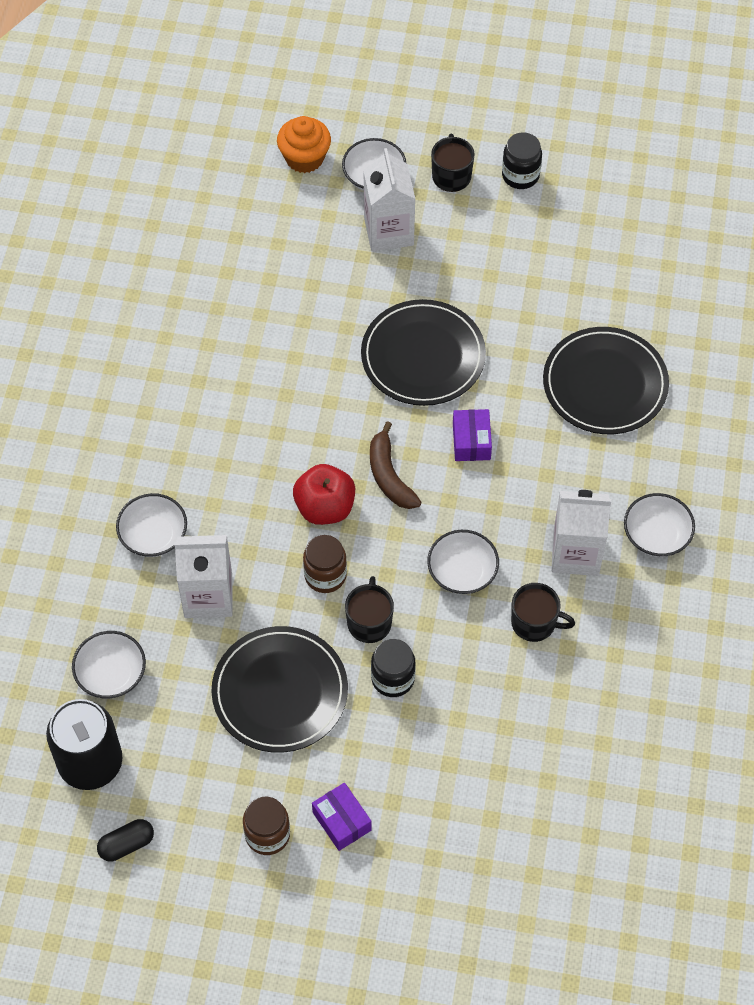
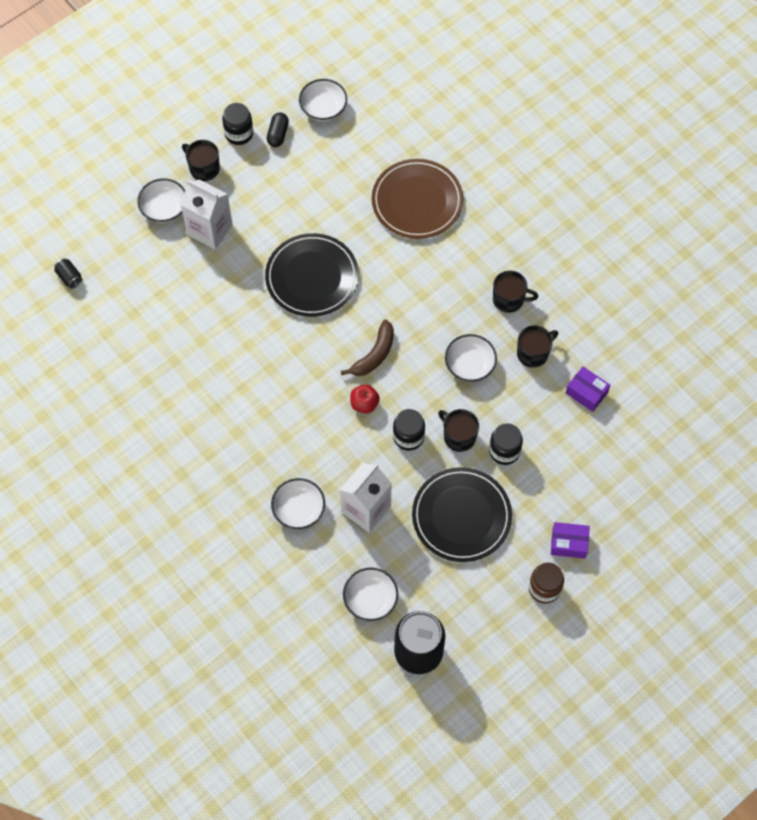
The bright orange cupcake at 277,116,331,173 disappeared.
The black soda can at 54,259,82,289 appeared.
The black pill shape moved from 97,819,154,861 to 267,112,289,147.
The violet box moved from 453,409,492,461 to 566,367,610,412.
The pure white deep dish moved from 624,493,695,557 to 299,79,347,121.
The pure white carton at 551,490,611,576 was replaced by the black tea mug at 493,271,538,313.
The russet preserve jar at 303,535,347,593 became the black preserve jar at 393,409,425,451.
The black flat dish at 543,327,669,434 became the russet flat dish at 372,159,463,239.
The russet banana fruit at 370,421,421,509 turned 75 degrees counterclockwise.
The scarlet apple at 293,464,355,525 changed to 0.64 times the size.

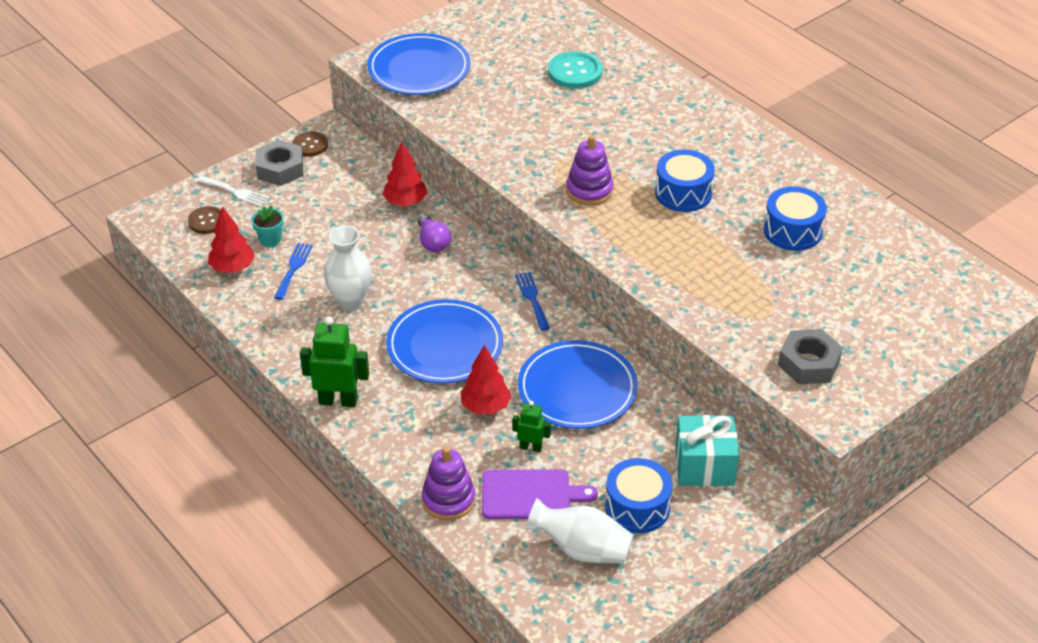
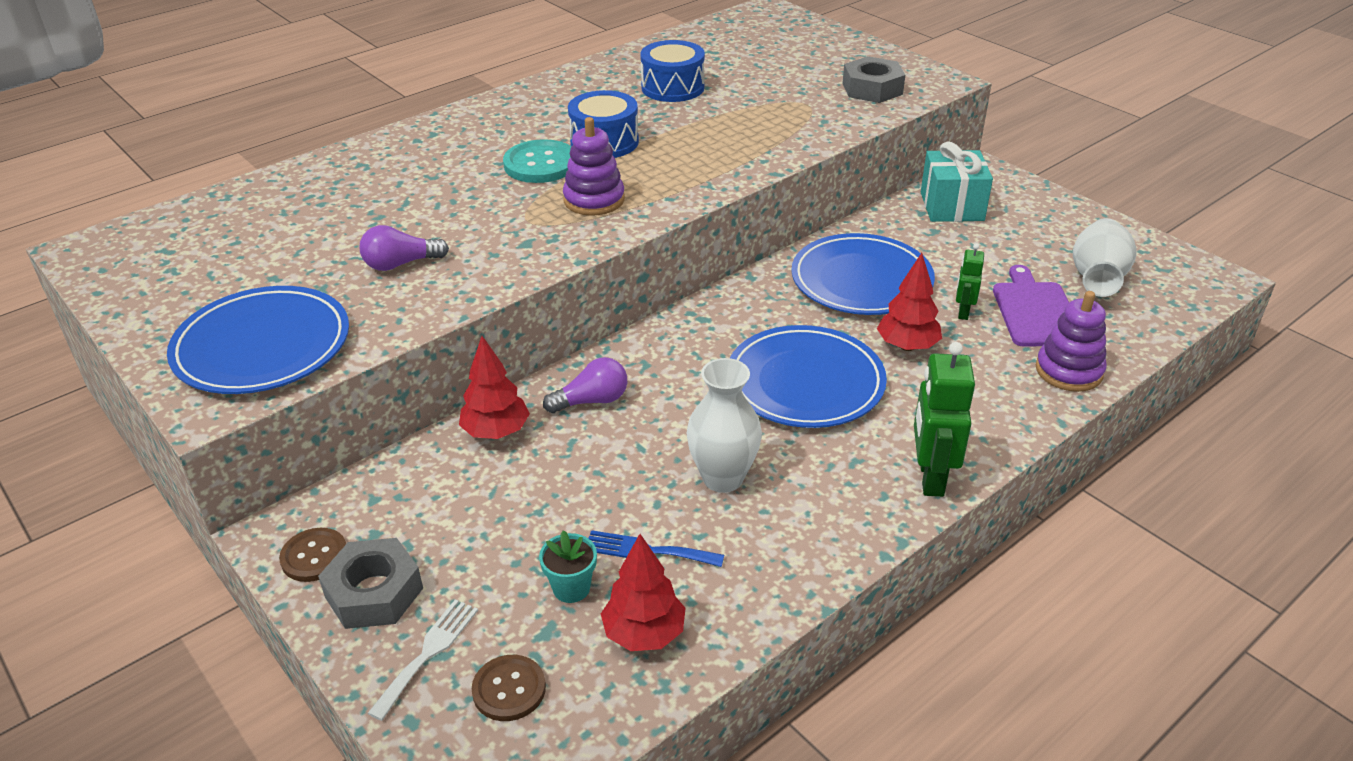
The royal blue dinner fork at 515,272,550,331 disappeared.
The royal blue toy drum at 605,458,672,533 disappeared.
The violet lightbulb at 359,225,449,271 appeared.
The teal shirt button moved from 548,51,602,89 to 503,139,572,183.

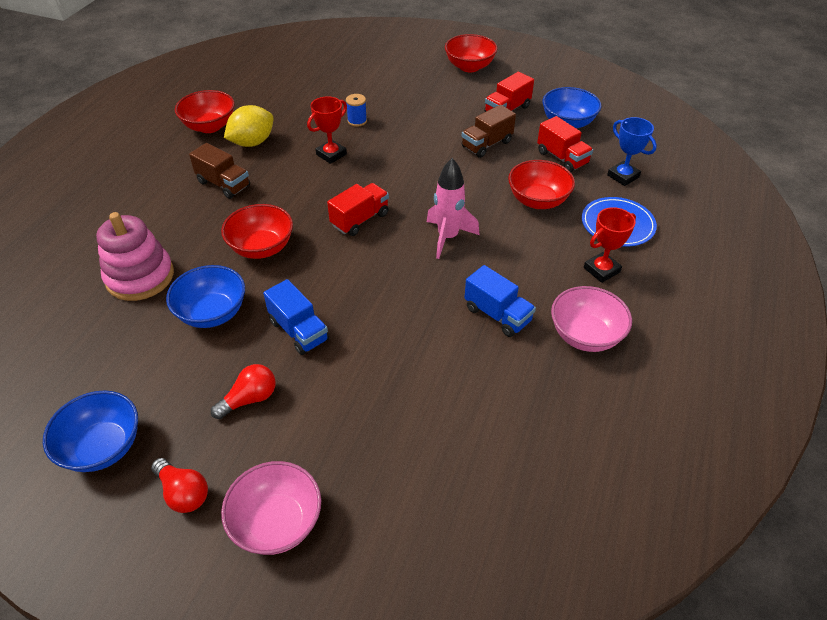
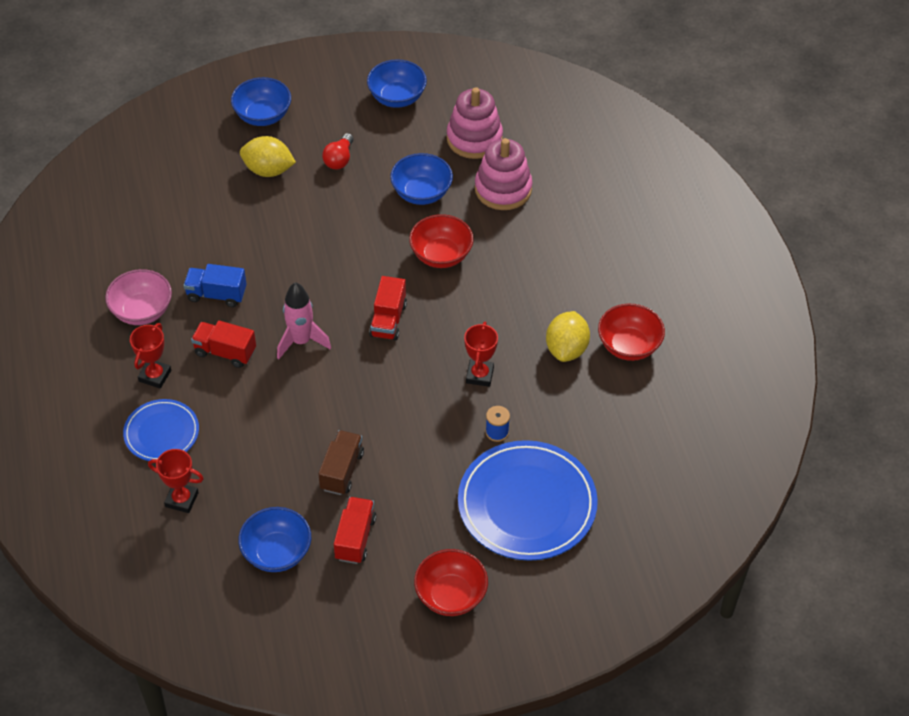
The scarlet lightbulb at 151,458,208,513 disappeared.
The russet toy truck at 189,143,250,199 disappeared.
The royal blue toy truck at 263,279,329,355 disappeared.
The scarlet deep dish at 508,160,575,209 disappeared.
The golden toy lemon at 240,136,296,177 appeared.
The pink stacking toy at 447,87,503,159 appeared.
The royal blue flat dish at 458,440,598,561 appeared.
The scarlet toy truck moved from 537,116,593,172 to 191,320,256,368.
The pink deep dish at 221,461,321,555 became the royal blue deep dish at 231,77,291,126.
The royal blue award cup at 607,117,657,186 became the scarlet award cup at 148,449,204,513.

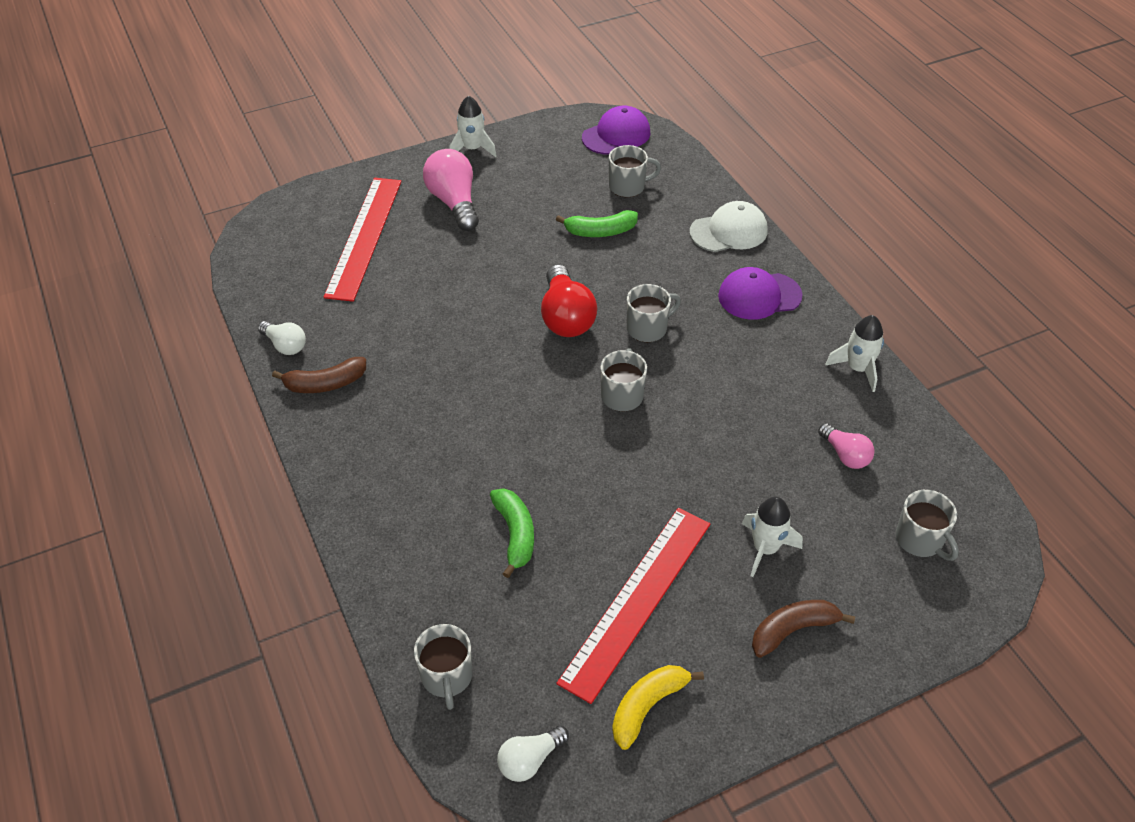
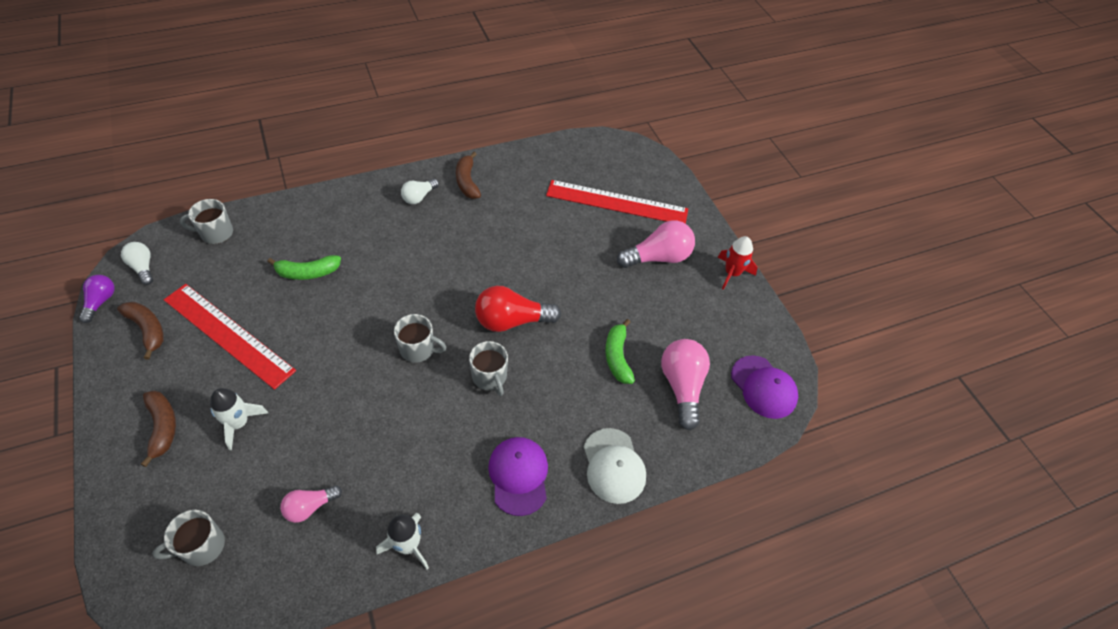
The violet lightbulb at 79,275,114,323 appeared.
The pure white lightbulb moved from 258,321,306,355 to 401,179,439,204.
The ash-grey tea mug at 609,145,661,197 was replaced by the pink lightbulb at 661,339,710,430.
The pure white spaceship at 449,96,496,157 became the scarlet spaceship at 717,236,757,290.
The golden banana fruit at 612,665,704,750 became the russet banana fruit at 117,302,164,360.

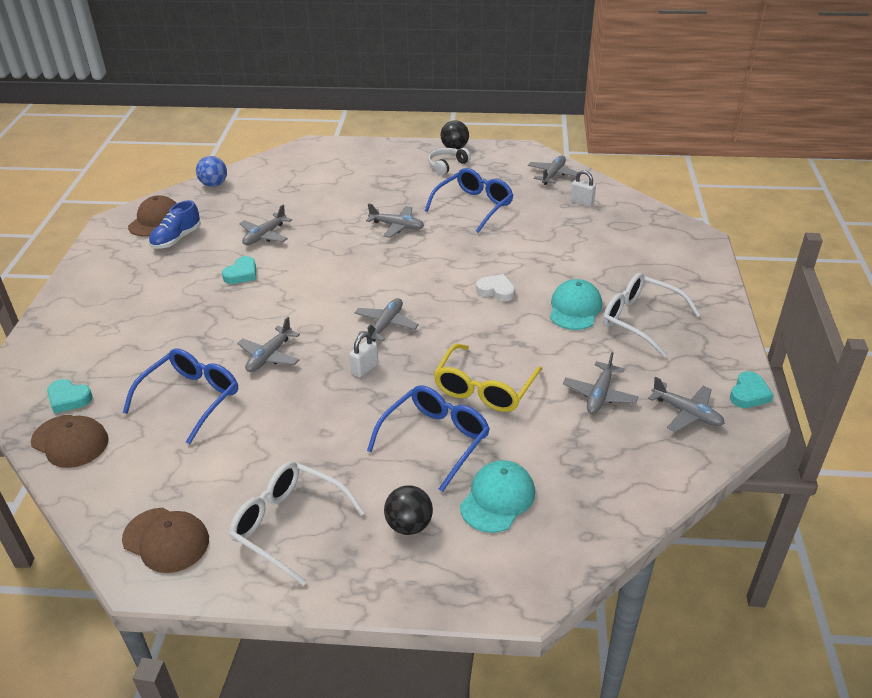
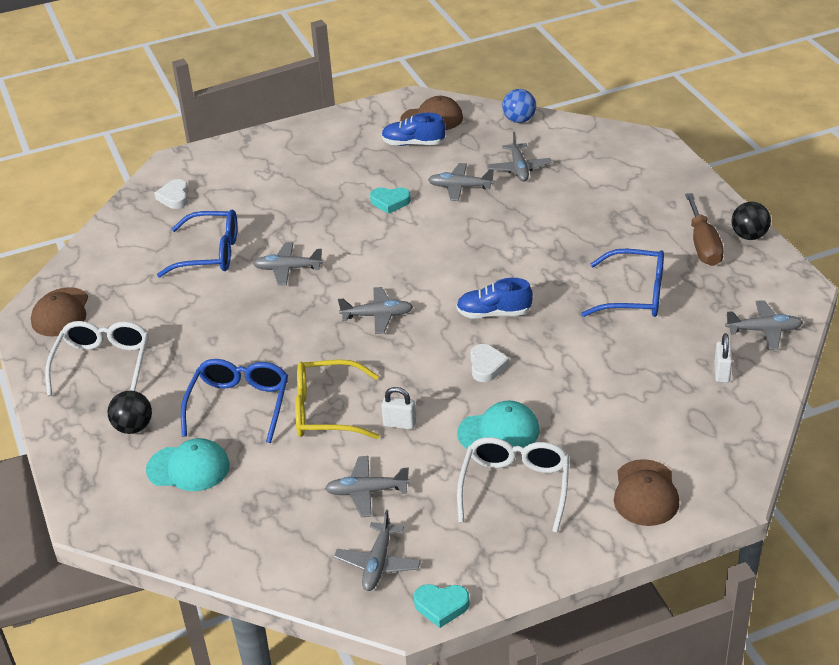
The royal blue sneaker at 456,278,533,318 appeared.
The russet peaked cap moved from 31,415,109,468 to 614,459,679,526.
The pure white lock moved from 349,332,379,378 to 381,387,416,429.
The ash-grey plane moved from 366,203,424,238 to 487,132,552,182.
The pure white headphones at 428,148,471,175 was replaced by the russet flat screwdriver at 685,193,724,266.
The teal heart shape at 47,379,93,414 became the pure white heart shape at 154,179,188,209.
The royal blue glasses at 367,385,490,492 turned 90 degrees counterclockwise.

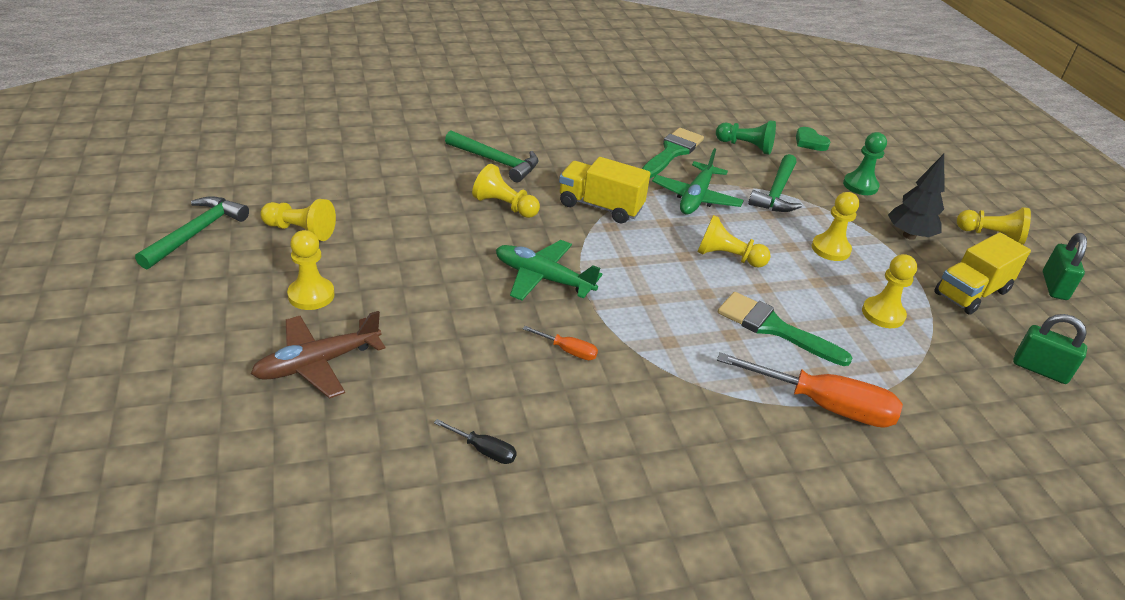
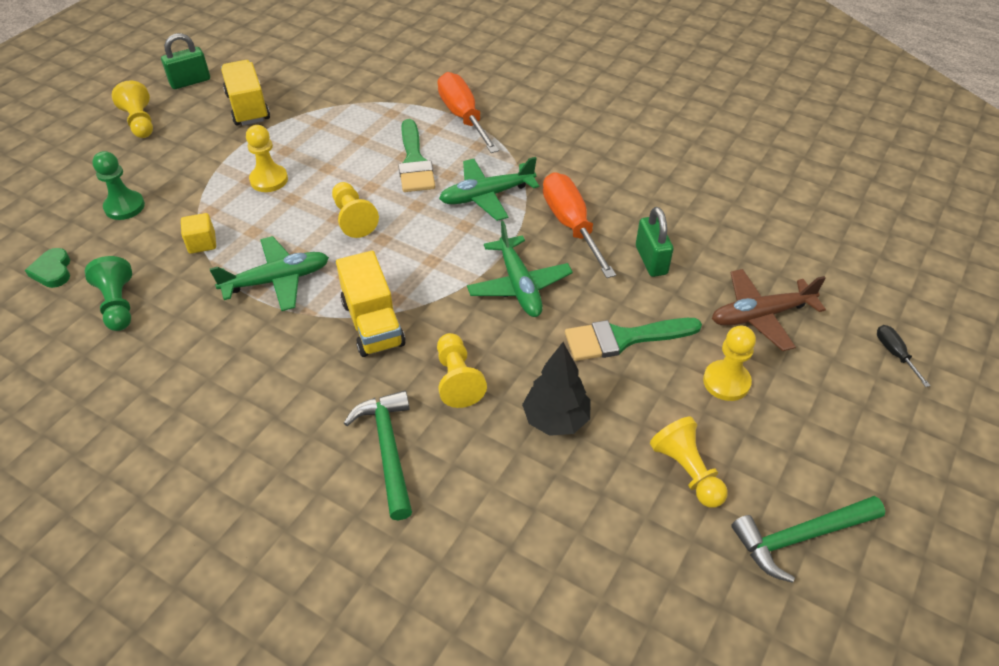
The golden game pawn at 862,254,917,328 disappeared.
The emerald plane at 439,157,539,221 appeared.
The black flat screwdriver moved from 434,419,517,464 to 877,325,930,387.
The emerald brush moved from 642,128,704,178 to 565,318,702,361.
The black toy tree moved from 888,154,944,240 to 522,342,591,436.
The emerald lock moved from 1013,314,1087,384 to 636,207,674,277.
The emerald claw hammer at 748,154,802,212 was replaced by the golden block at 181,213,216,254.
The russet plane at 251,311,386,399 turned 150 degrees clockwise.
The emerald heart shape at 796,127,830,151 turned 150 degrees clockwise.
The golden toy truck at 934,232,1031,315 turned 120 degrees counterclockwise.
The bright orange flat screwdriver at 523,326,598,360 changed to 2.18 times the size.

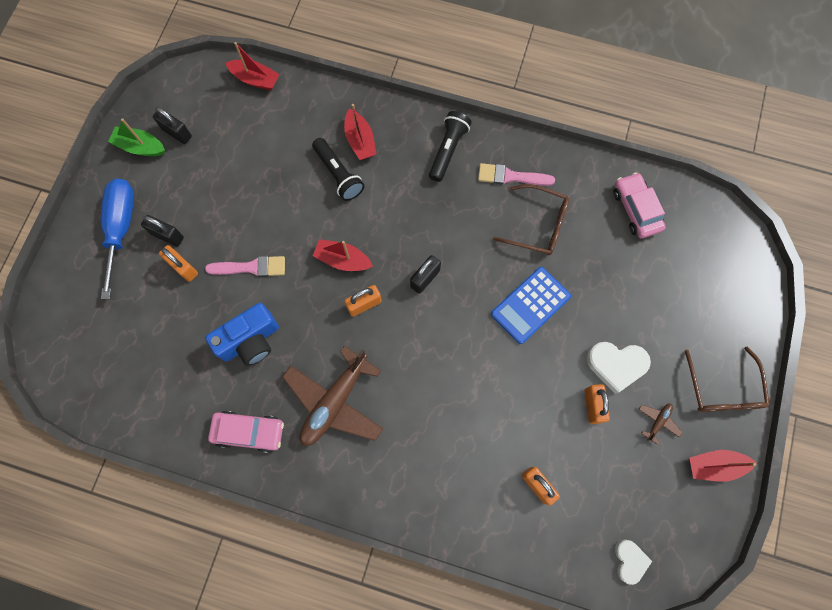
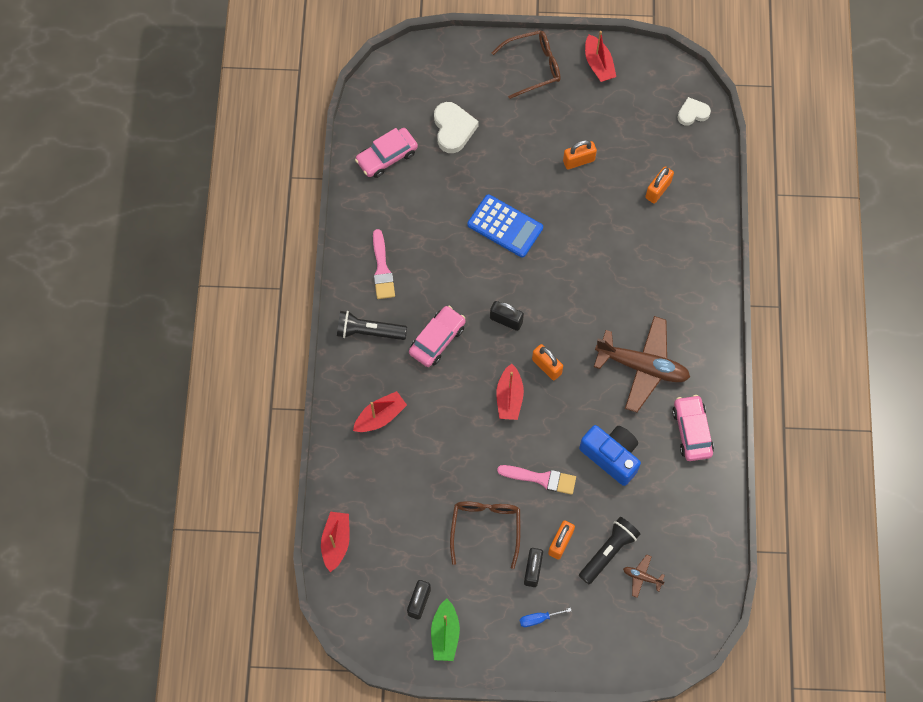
The pink automobile at 409,306,466,367 appeared.
The black torch moved from 312,138,364,201 to 579,517,640,584.
The russet glasses moved from 493,184,569,255 to 450,501,520,569.
The pure white heart shape moved from 587,342,651,394 to 434,102,479,153.
The russet plane moved from 639,404,683,445 to 623,555,665,598.
The pink brush at 205,256,285,277 turned 120 degrees clockwise.
The royal blue flat screwdriver at 100,178,134,299 changed to 0.42 times the size.

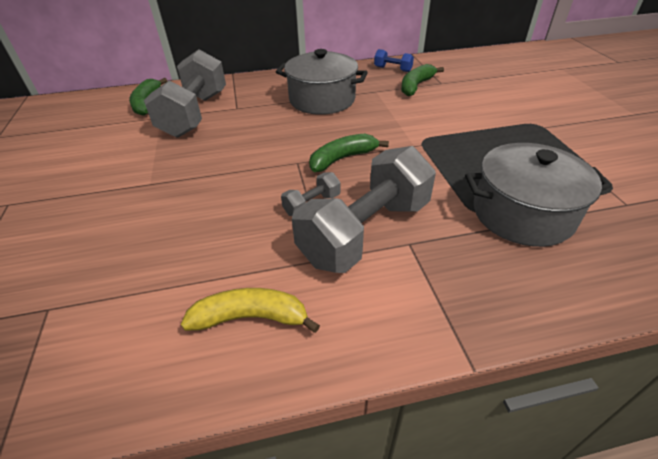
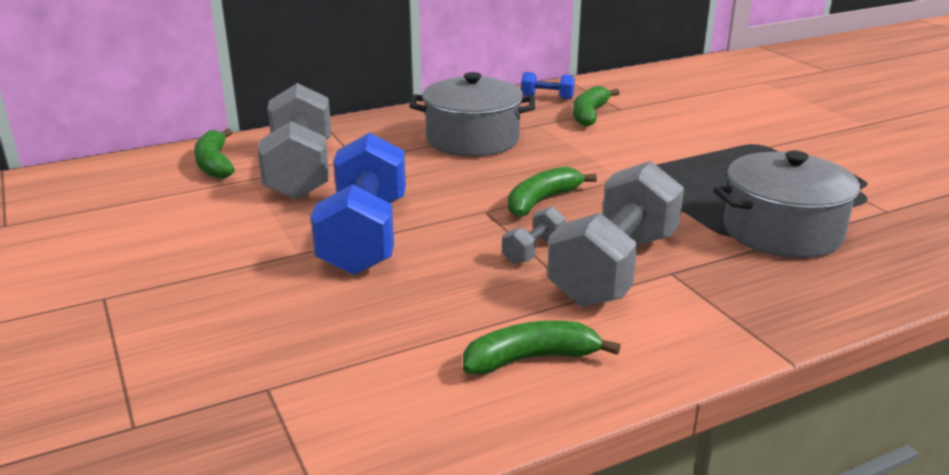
The royal blue free weight at 311,132,406,275 appeared.
The golden banana fruit at 181,288,320,333 became the emerald banana fruit at 463,320,621,375.

